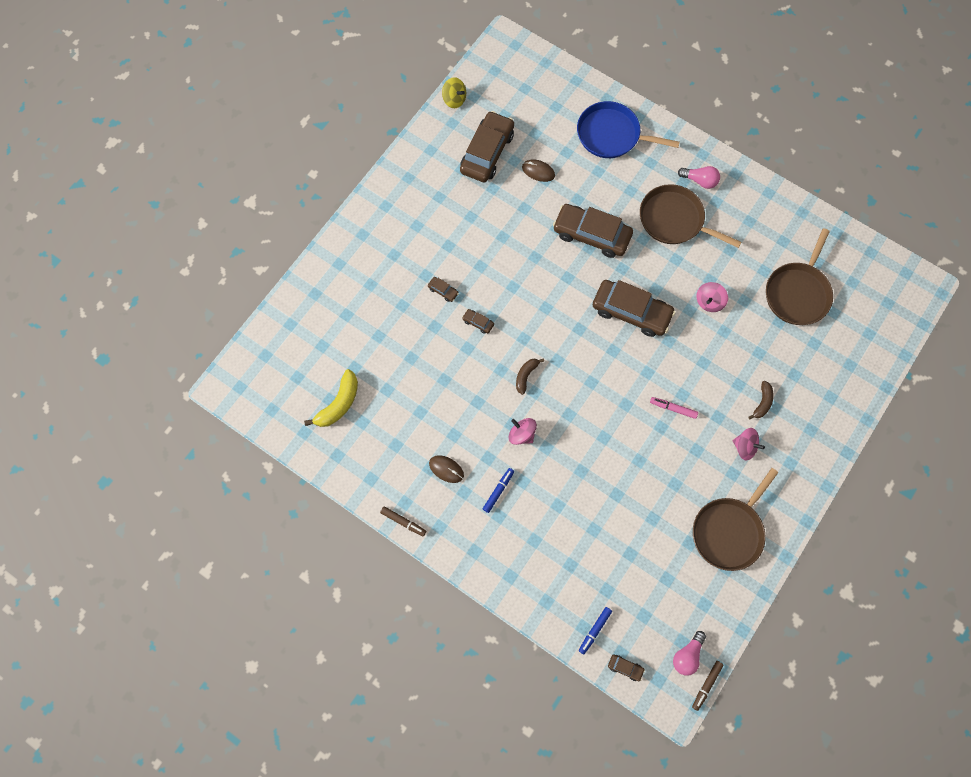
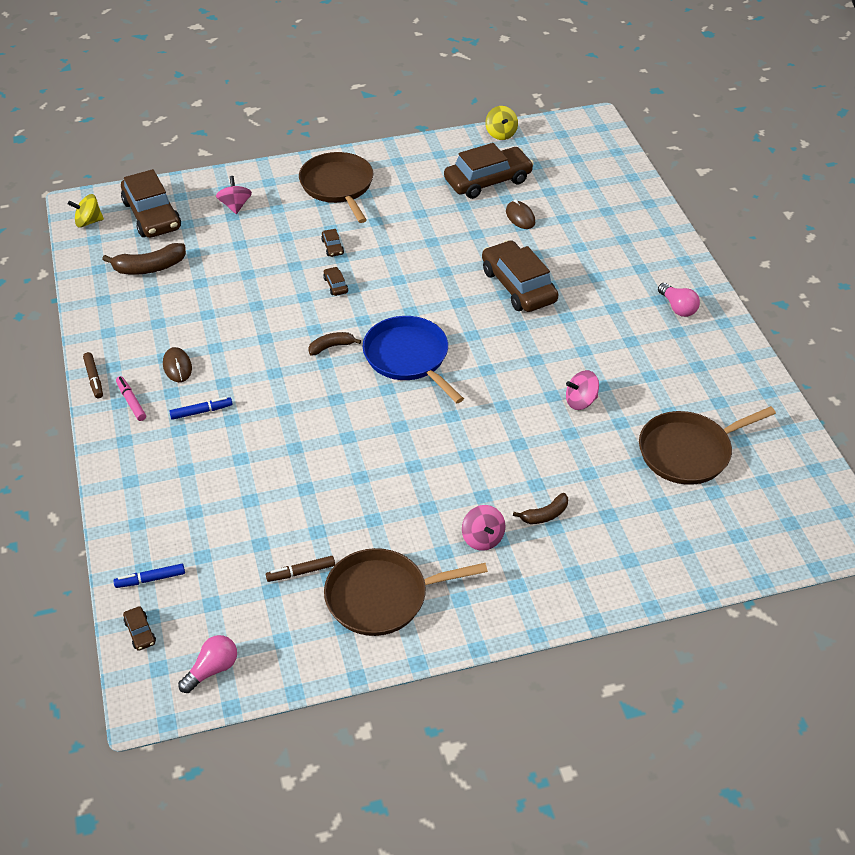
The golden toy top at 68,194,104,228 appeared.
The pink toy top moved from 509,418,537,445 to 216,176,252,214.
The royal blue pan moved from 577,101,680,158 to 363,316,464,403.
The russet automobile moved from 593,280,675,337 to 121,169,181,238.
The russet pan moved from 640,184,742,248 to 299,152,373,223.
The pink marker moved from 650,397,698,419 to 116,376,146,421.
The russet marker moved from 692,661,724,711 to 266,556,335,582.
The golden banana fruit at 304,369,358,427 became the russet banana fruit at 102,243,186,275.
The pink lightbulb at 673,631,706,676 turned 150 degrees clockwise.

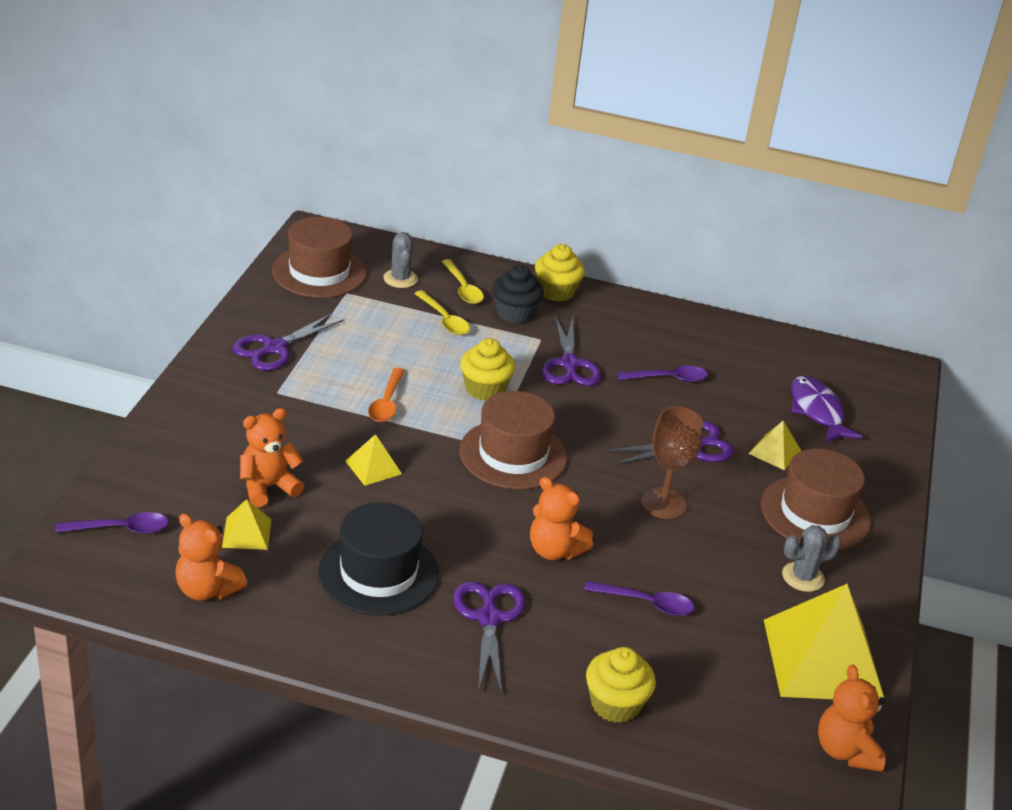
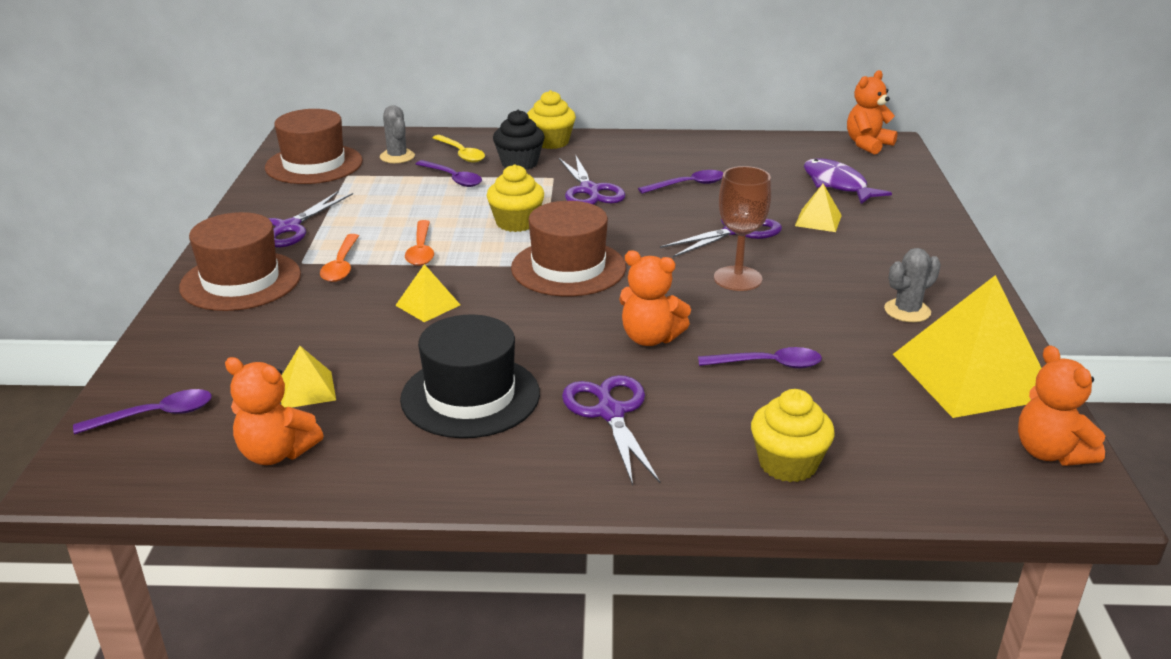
The bright orange teaspoon at 320,234,359,282 appeared.
The bright orange teddy moved from 240,408,304,507 to 847,70,897,154.
The russet tall hat moved from 761,448,871,550 to 179,212,301,311.
The golden teaspoon at 414,290,470,335 became the violet teaspoon at 416,160,482,187.

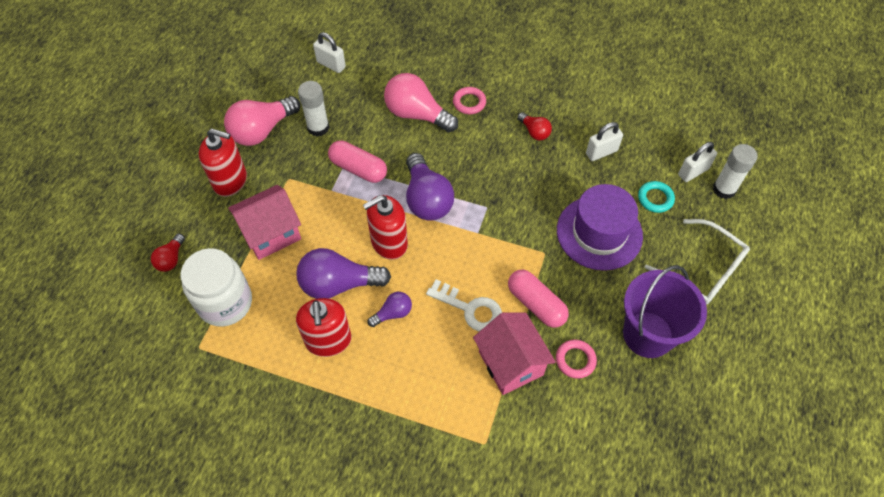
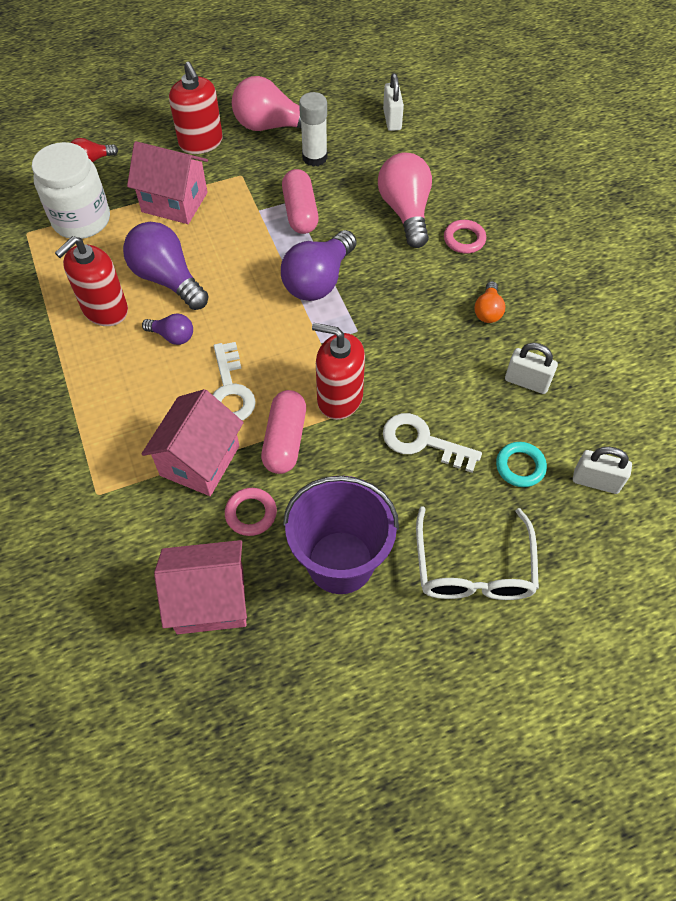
The pure white stick of glue at 713,144,758,199 disappeared.
The pink toy house at 154,540,247,634 appeared.
The scarlet soap dispenser moved from 363,195,408,260 to 312,323,365,420.
The violet tall hat at 557,184,643,271 was replaced by the pure white latchkey at 383,413,482,473.
The scarlet lightbulb at 517,112,552,140 became the bright orange lightbulb at 475,281,505,323.

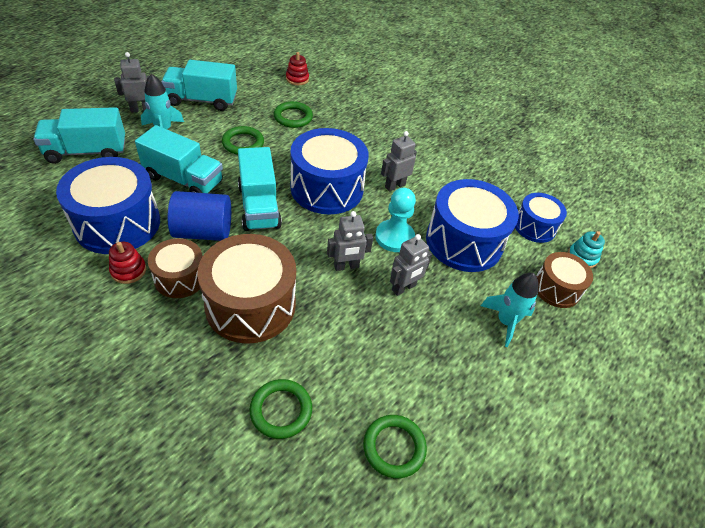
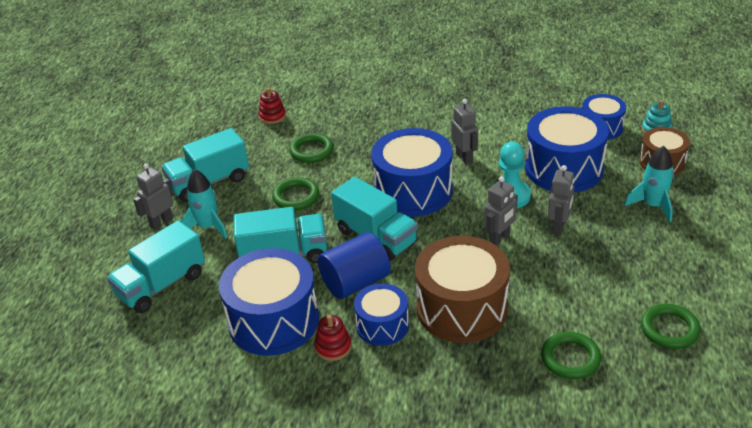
The russet toy drum at 148,238,203,298 became the royal blue toy drum at 354,283,409,346.
The ash-grey robot at 381,131,417,191 turned 135 degrees clockwise.

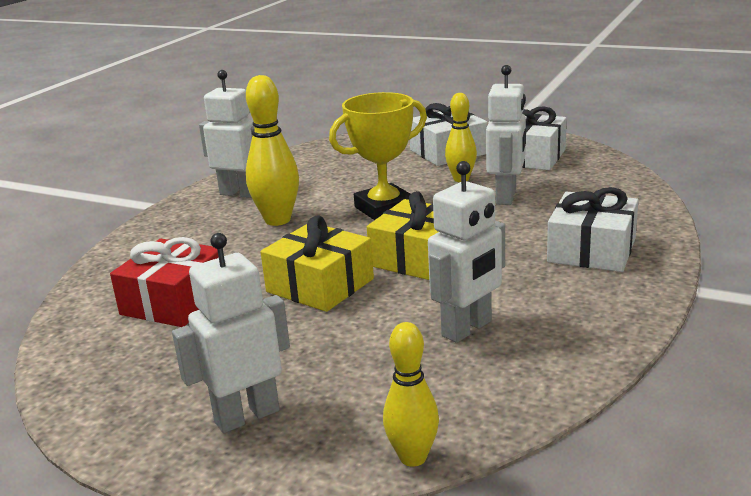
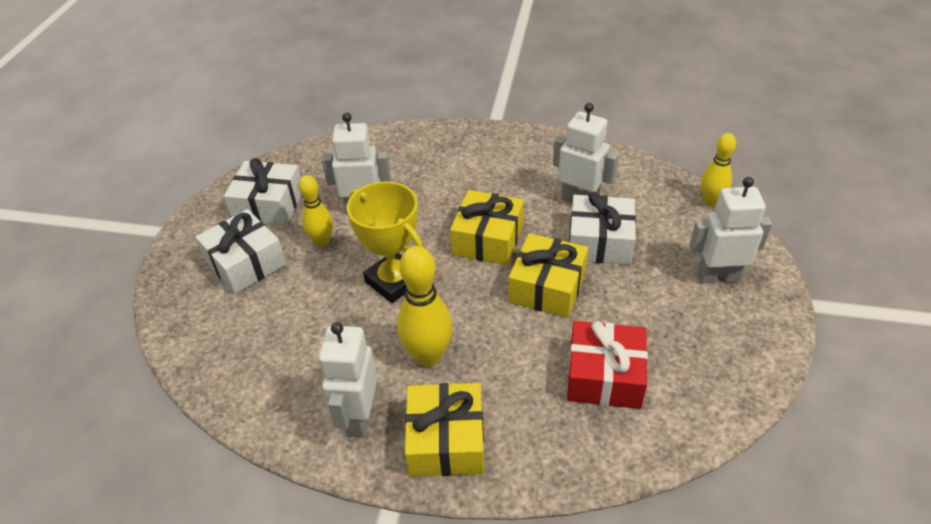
The golden present at 405,383,484,477 appeared.
The pure white present moved from 547,187,639,272 to 569,192,636,265.
The pure white robot at 172,233,290,433 turned 135 degrees clockwise.

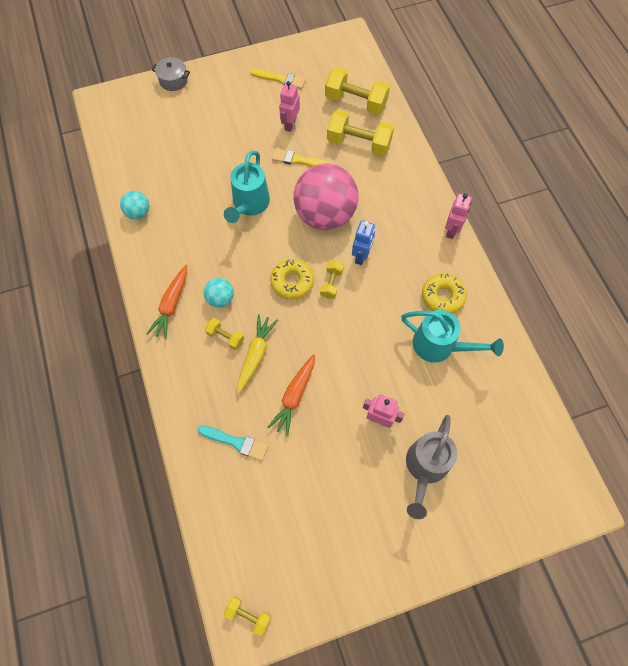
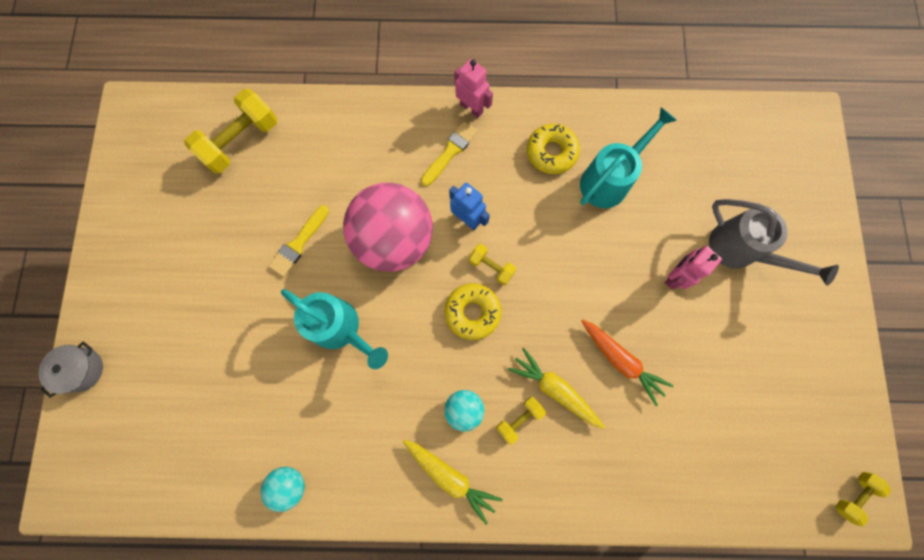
The teal brush at 198,425,268,461 disappeared.
The pink robot at 279,81,300,132 disappeared.
The golden free weight at 327,110,394,156 disappeared.
The golden brush moved from 250,69,306,89 to 421,121,478,186.
The bright orange toy carrot at 147,265,187,340 became the golden toy carrot at 403,440,503,525.

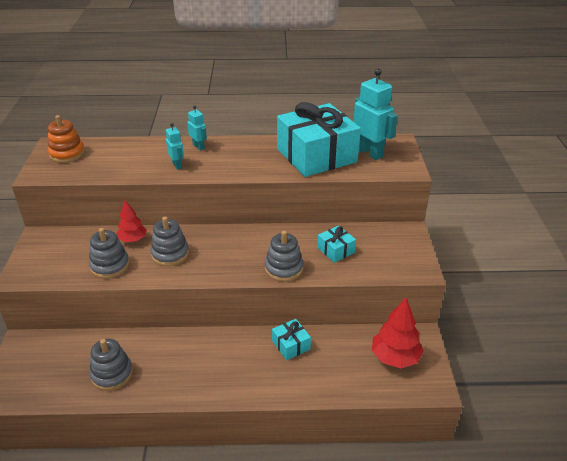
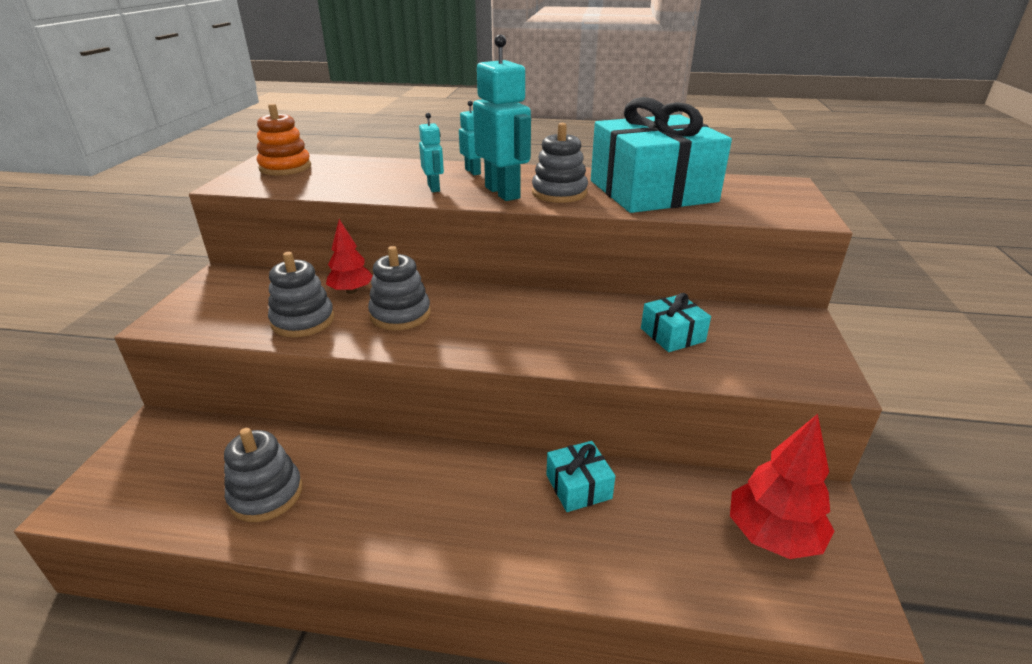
The ash-grey stacking toy moved from 265,231,304,282 to 532,123,588,203.
The teal robot moved from 353,68,398,160 to 473,35,531,201.

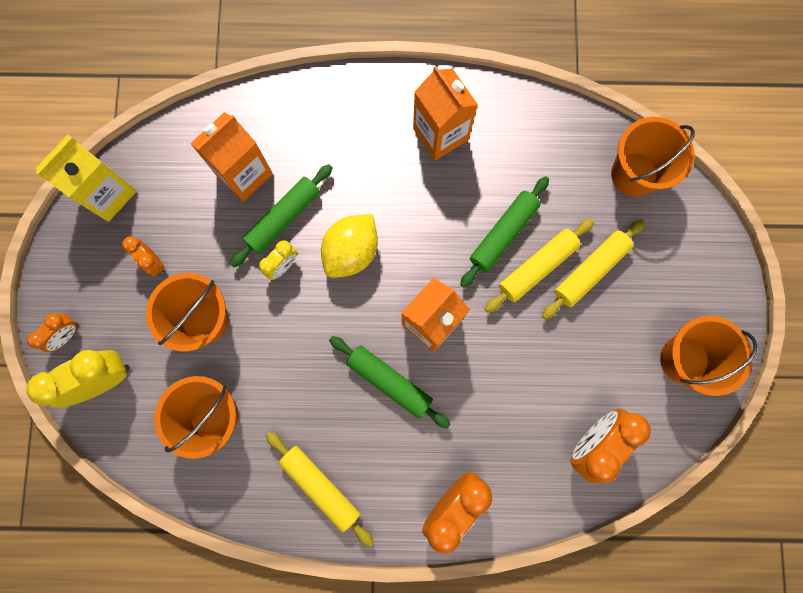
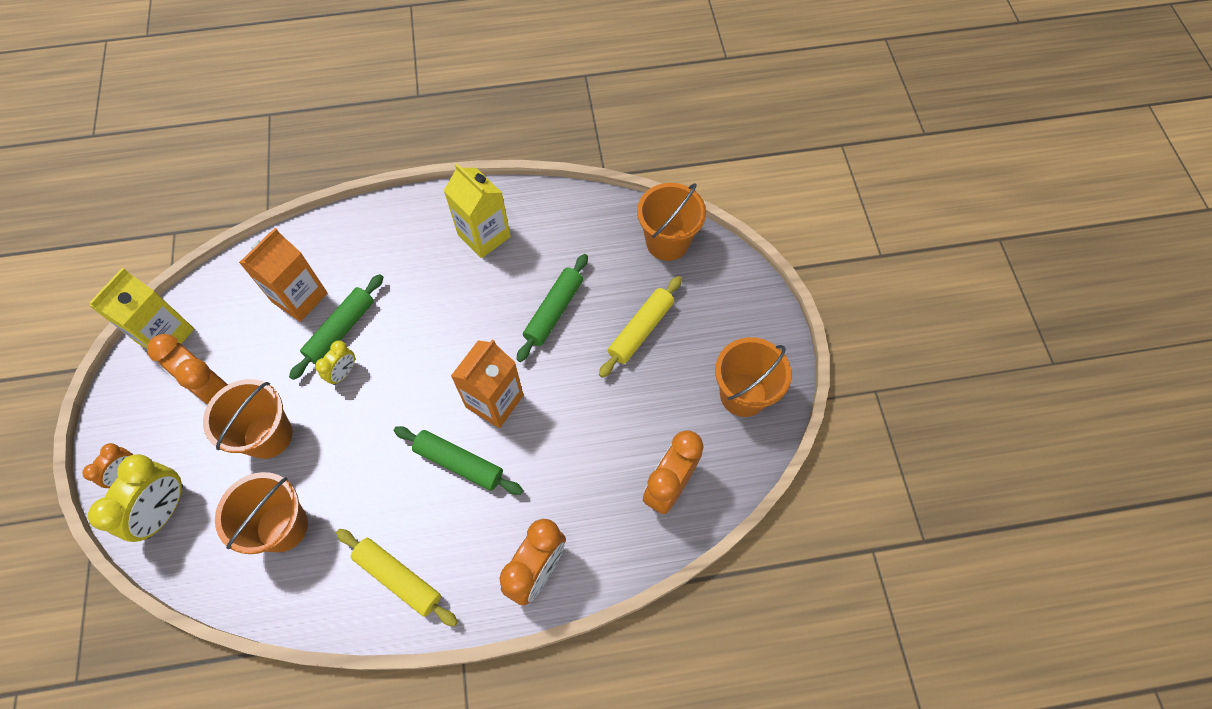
The golden toy lemon at 321,214,378,278 disappeared.
The golden dough roller at 485,219,594,313 disappeared.
The bright orange carton at 413,66,478,161 became the golden carton at 444,163,511,258.
The golden bedside clock at 26,350,130,408 turned 150 degrees clockwise.
The bright orange bedside clock at 122,237,164,276 changed to 1.82 times the size.

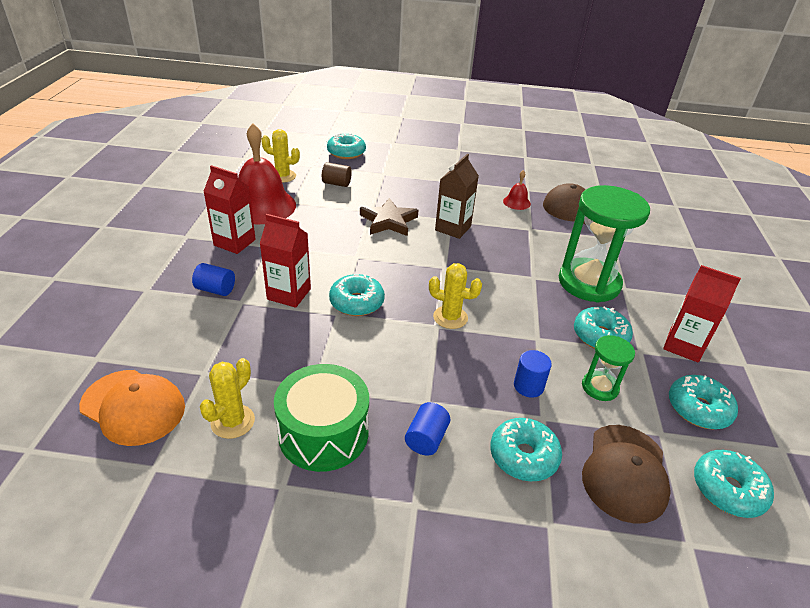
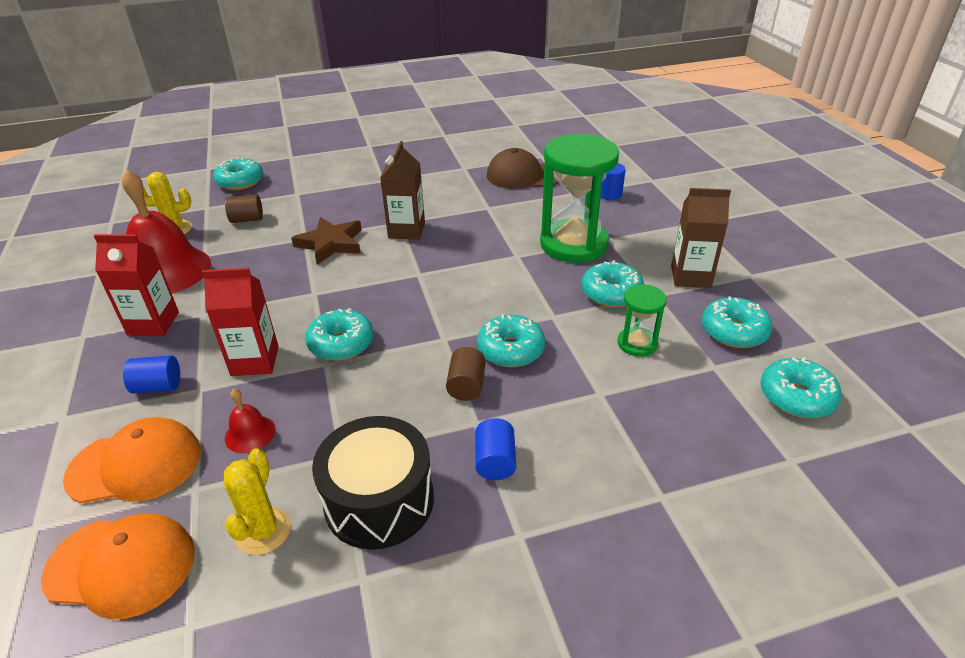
The golden saguaro cactus at 429,263,482,329 disappeared.
The russet peaked cap at 582,425,671,524 disappeared.
The bright orange peaked cap at 63,417,201,504 appeared.
The russet cylinder at 446,347,486,401 appeared.
The teal donut moved from 490,418,562,481 to 477,315,545,367.
The scarlet school bell moved from 503,170,531,210 to 225,389,276,453.
The royal blue cylinder moved from 514,350,552,397 to 601,163,626,200.
The emerald toy drum at 274,364,369,472 became the black toy drum at 312,416,434,550.
The scarlet carton at 663,265,741,362 became the russet carton at 671,188,731,288.

